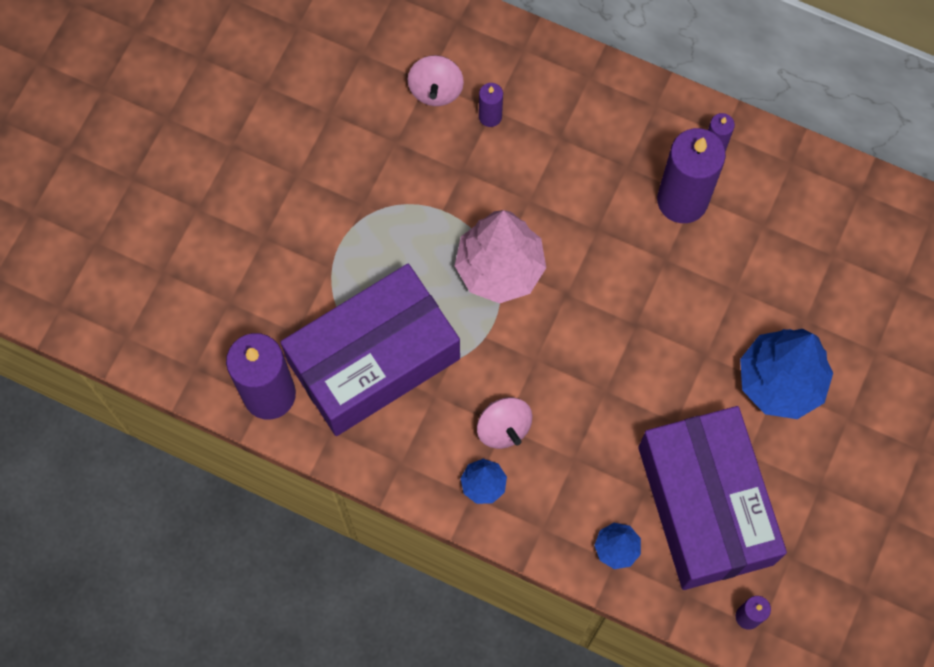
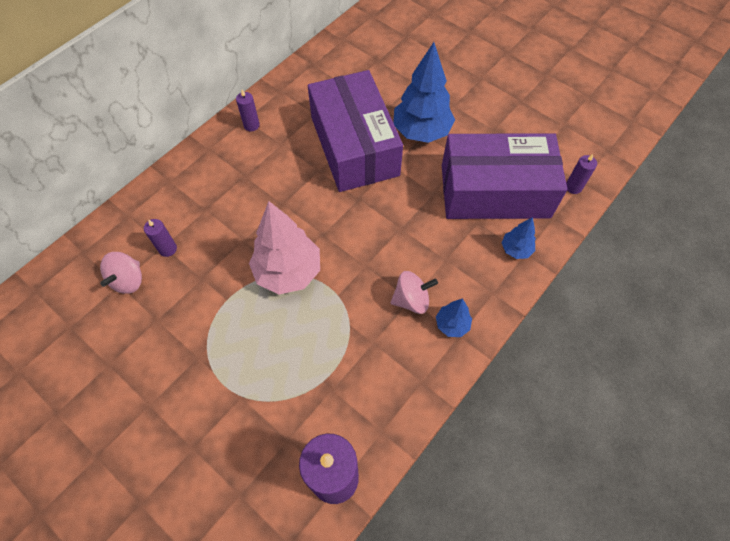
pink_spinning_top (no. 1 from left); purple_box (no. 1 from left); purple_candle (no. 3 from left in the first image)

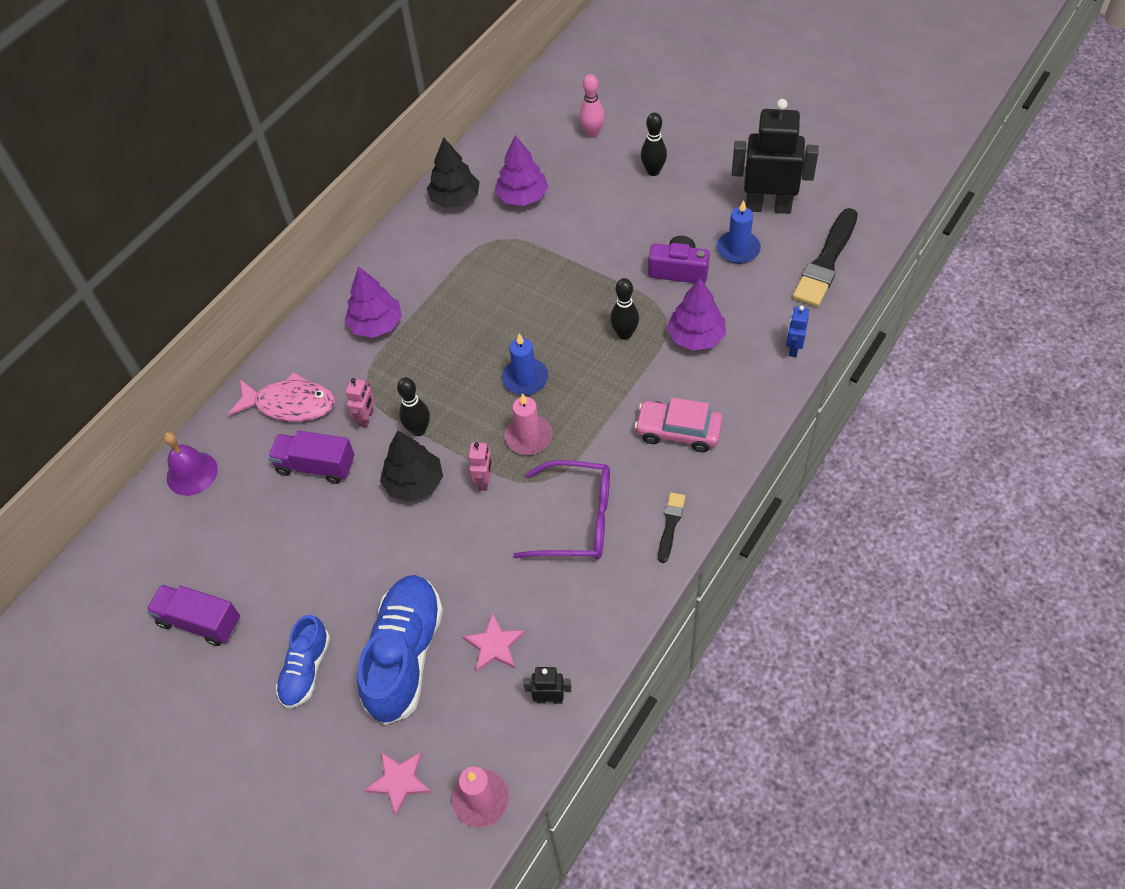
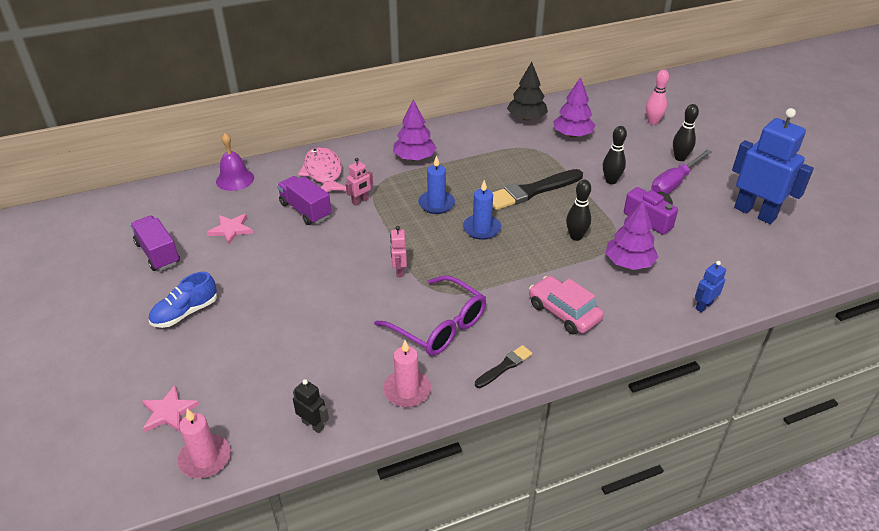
pink_star (no. 2 from left); pink_fish; pink_candle (no. 2 from left); pink_robot (no. 2 from left); blue_candle (no. 1 from left); black_brush (no. 2 from left); black_bowling_pin (no. 2 from left); purple_screwdriver; blue_robot (no. 2 from left); blue_shoe (no. 2 from left in the first image); black_tree (no. 1 from left in the first image)

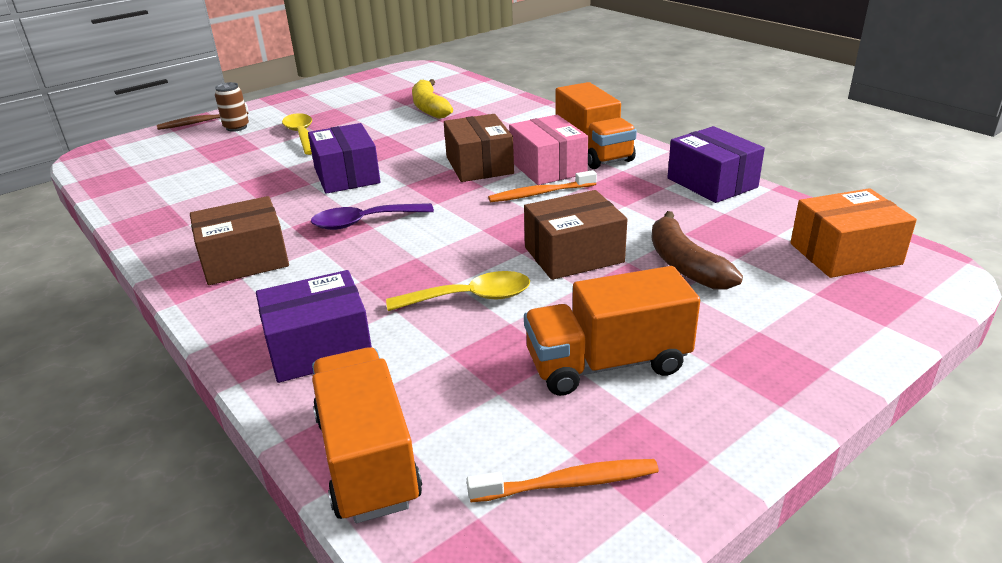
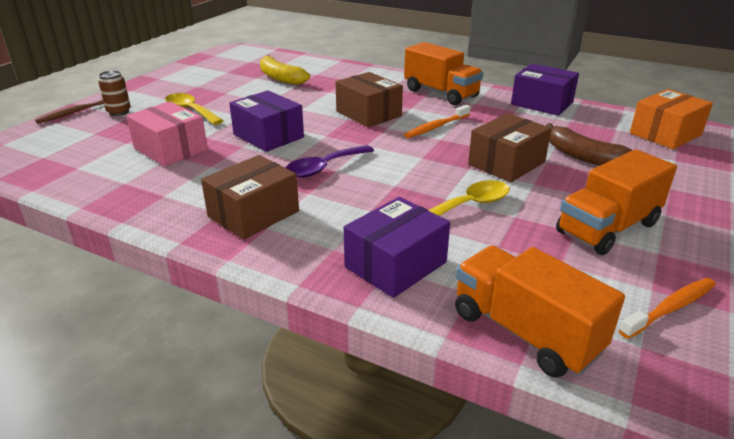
pink_box

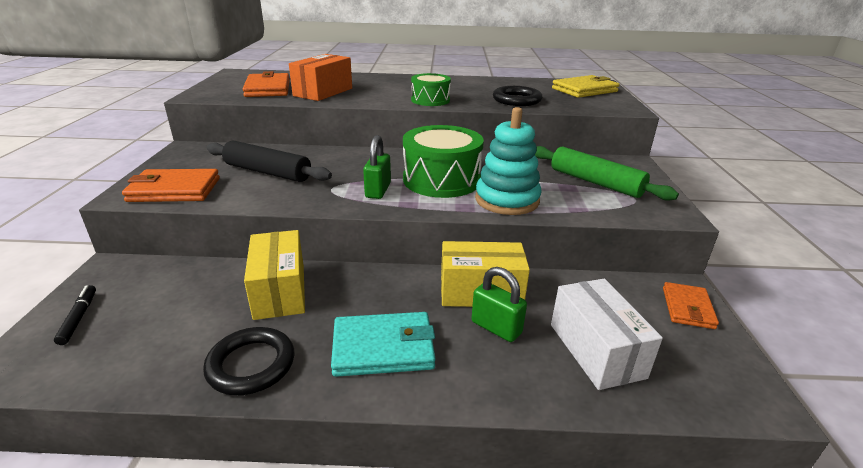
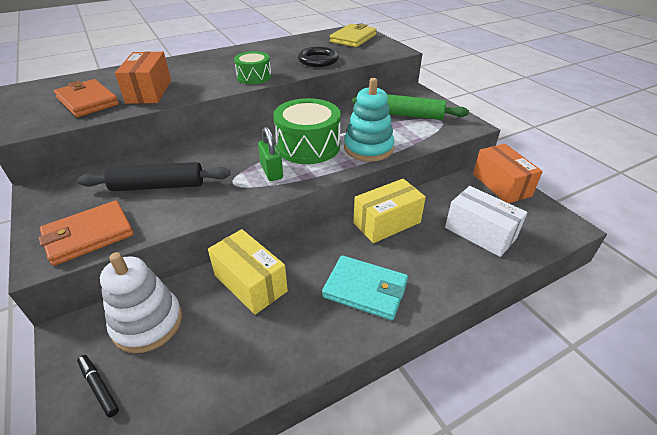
white_stacking_toy; turquoise_wallet; orange_box (no. 2 from left); black_ring (no. 1 from left in the first image); green_padlock (no. 2 from left in the first image)

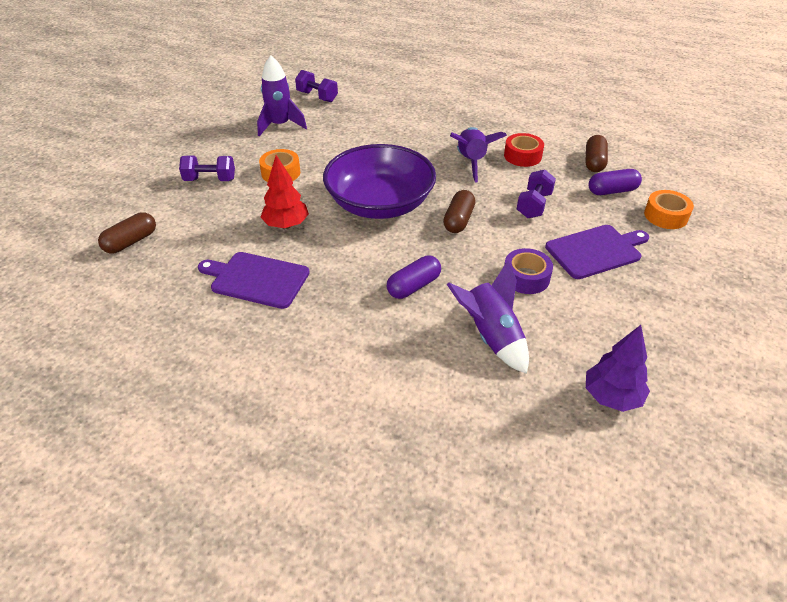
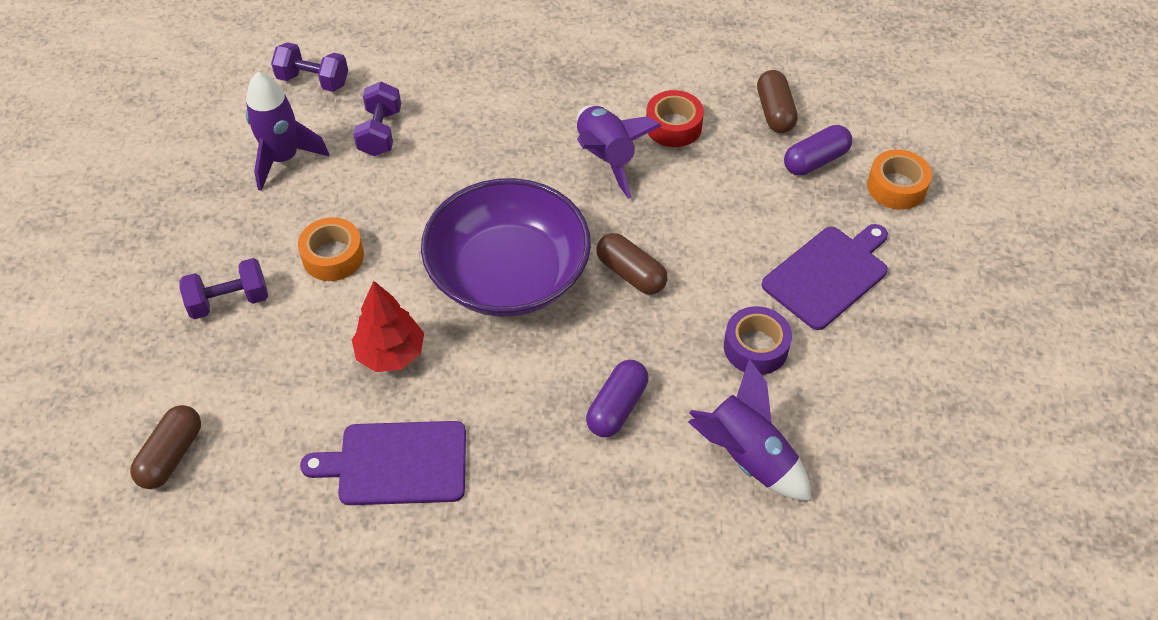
purple_dumbbell (no. 3 from left); brown_capsule (no. 2 from left); purple_tree

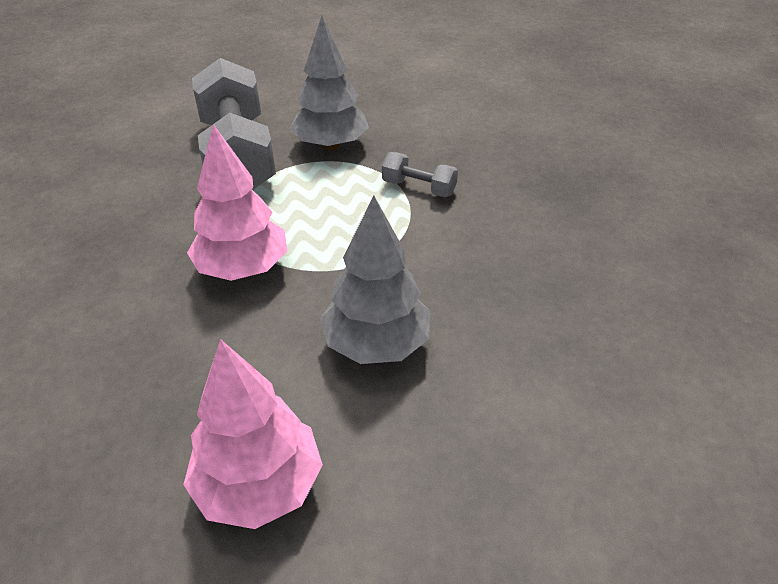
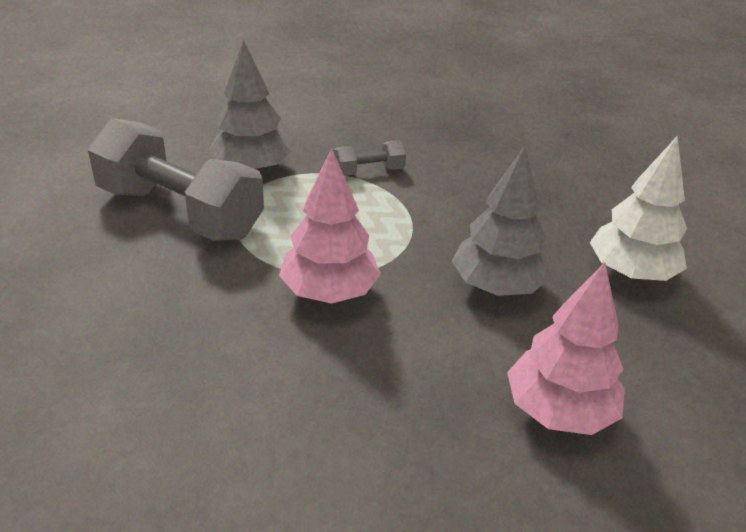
white_tree

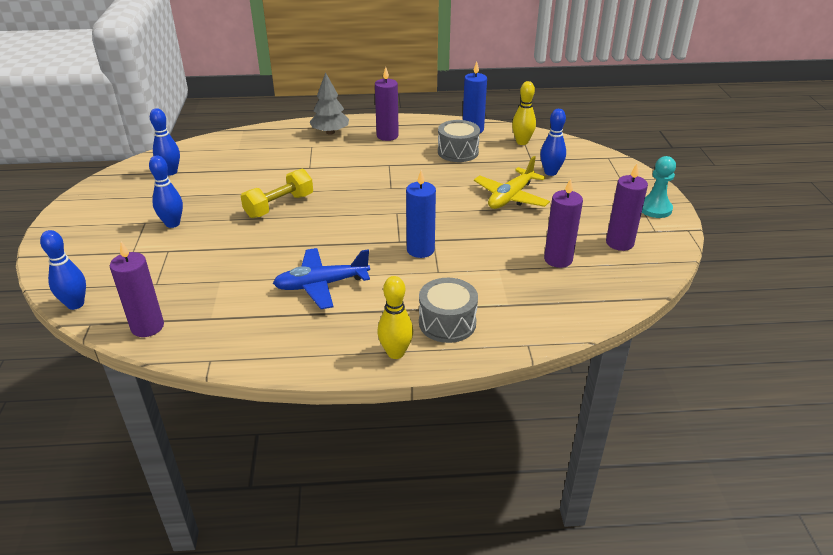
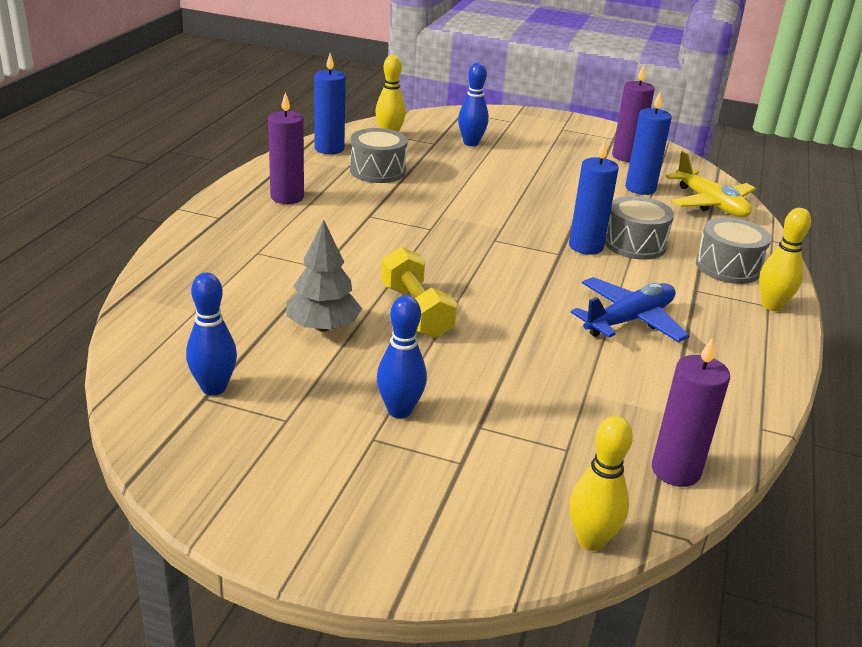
grey_tree; yellow_bowling_pin (no. 2 from left); blue_plane; grey_drum (no. 2 from left); blue_candle (no. 3 from left); yellow_plane; turquoise_pawn

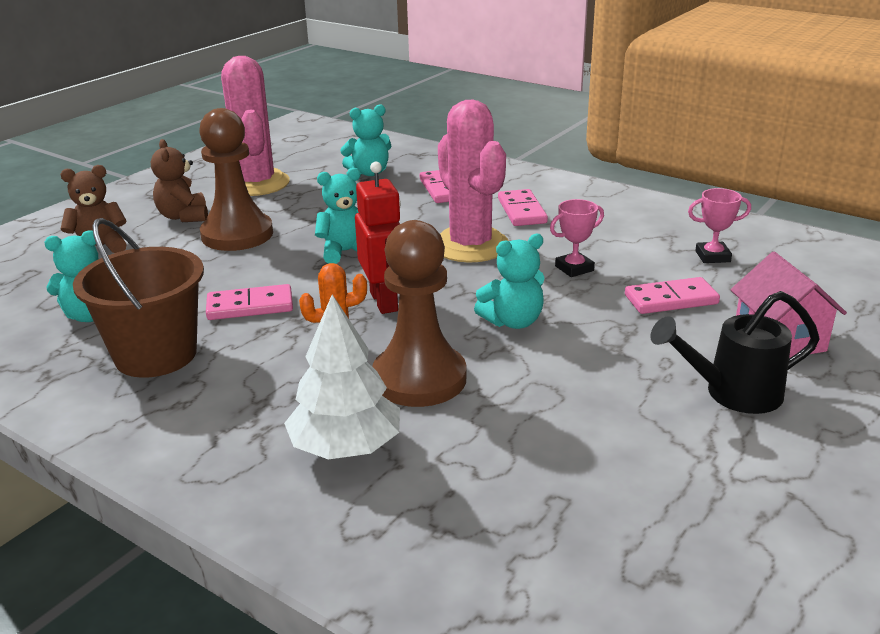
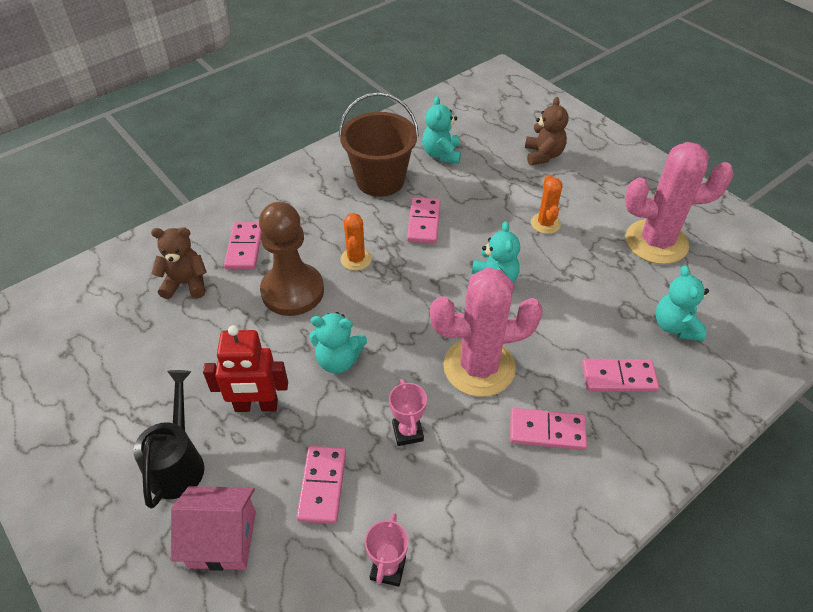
brown_teddy_bear (no. 1 from left); red_robot; pink_domino (no. 1 from left); turquoise_teddy_bear (no. 1 from left); orange_cactus (no. 2 from left)

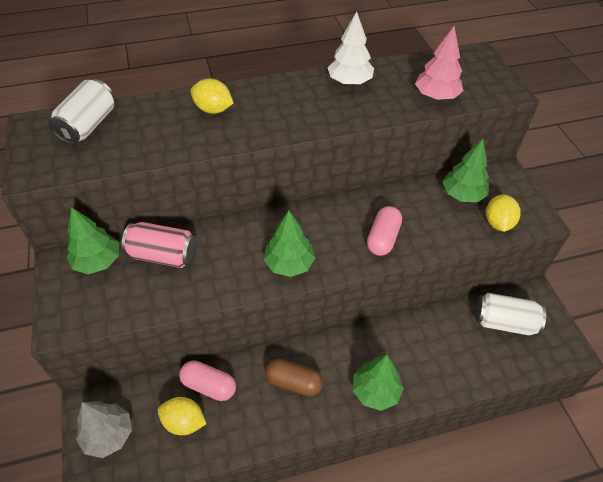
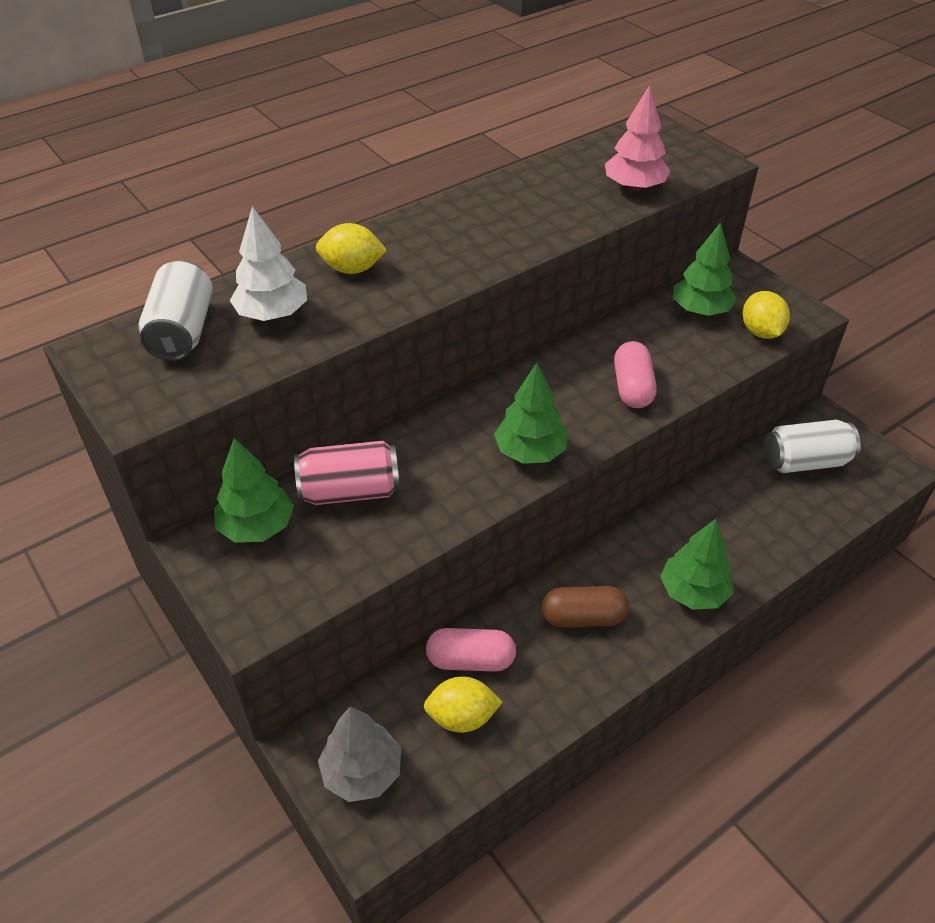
white_tree

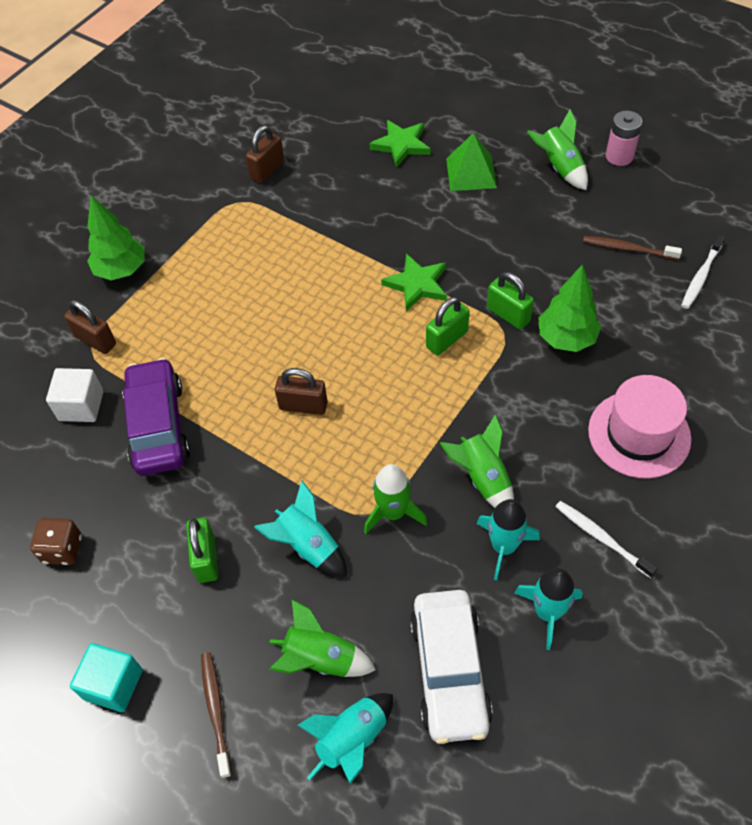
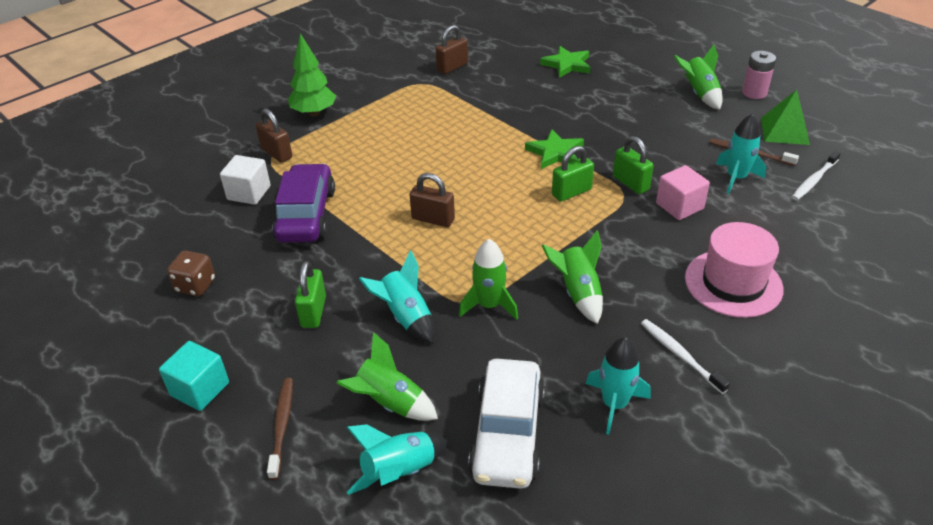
pink_cube; turquoise_rocket (no. 4 from left); green_pyramid

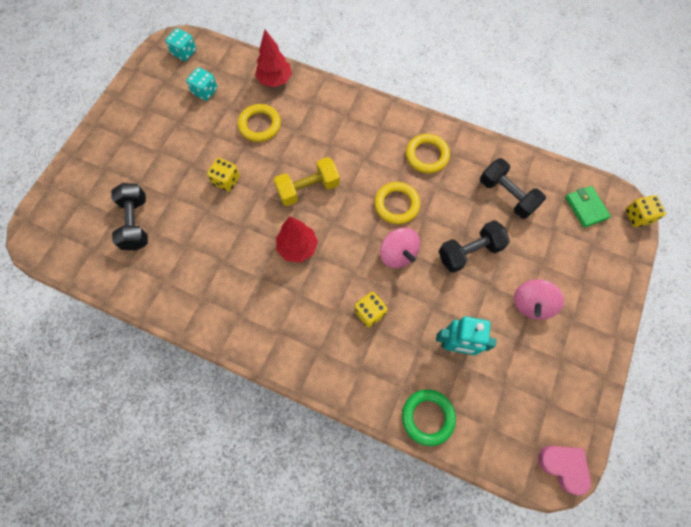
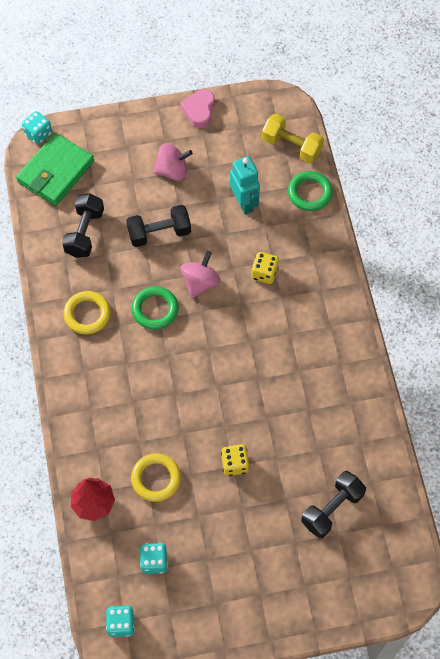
green_wallet; turquoise_dice (no. 1 from left); black_dumbbell (no. 2 from left); green_ring (no. 1 from left); pink_heart; yellow_dumbbell; red_tree (no. 2 from left in the first image)

